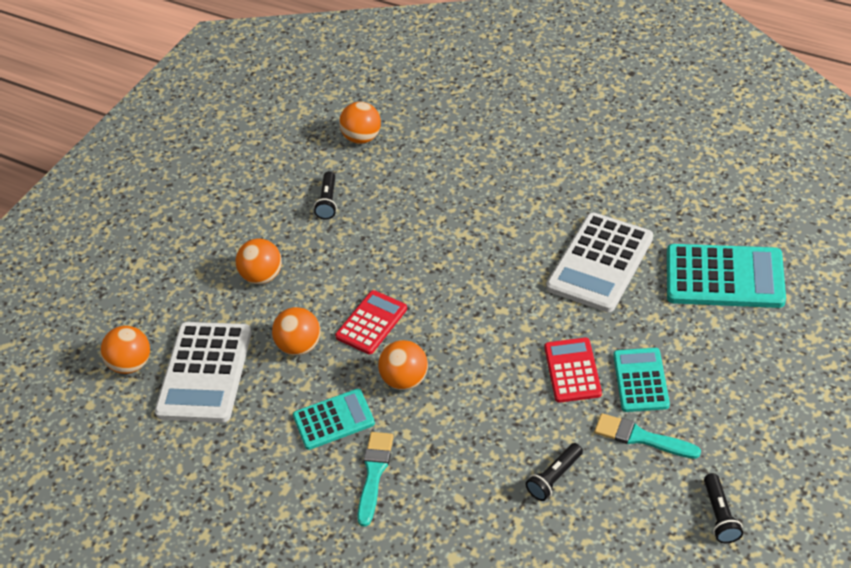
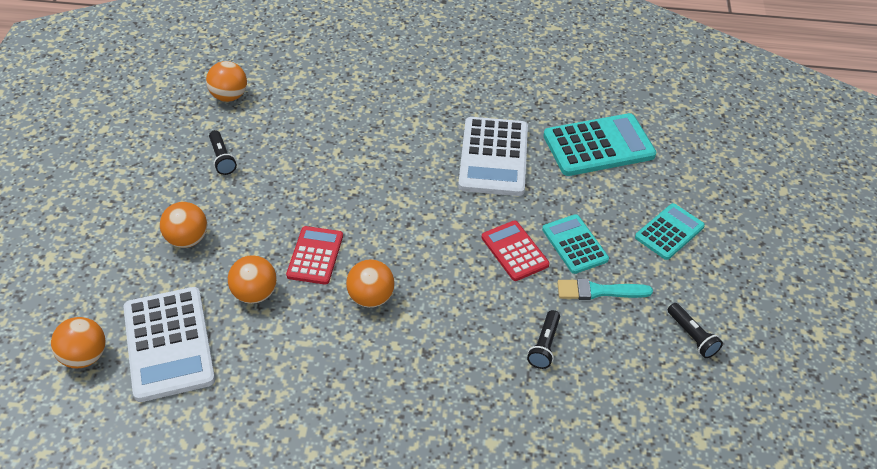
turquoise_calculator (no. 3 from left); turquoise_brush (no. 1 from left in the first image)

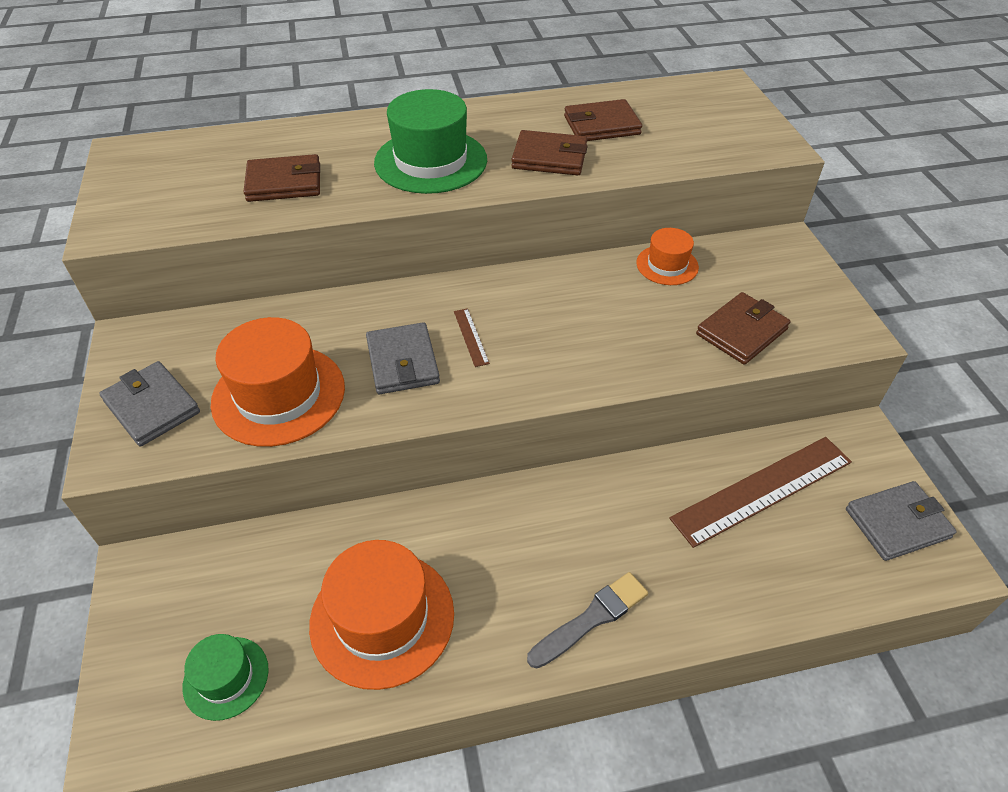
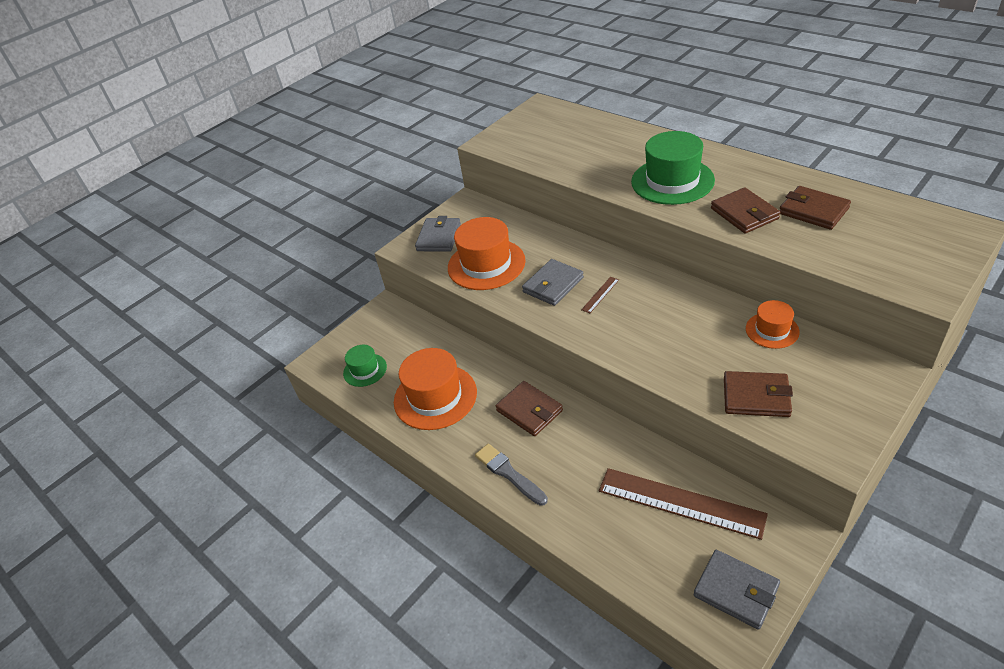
grey_brush; brown_wallet (no. 1 from left)

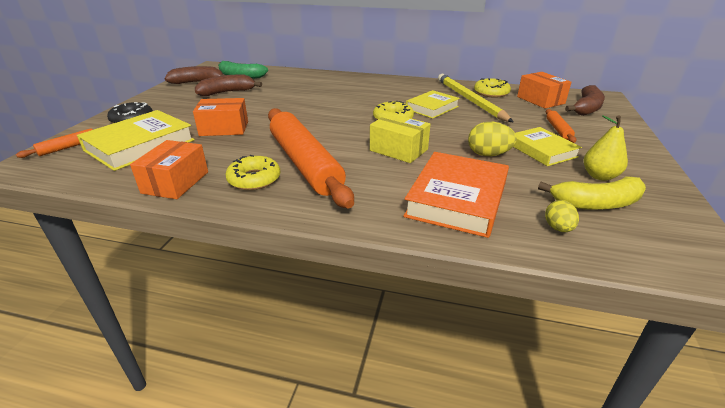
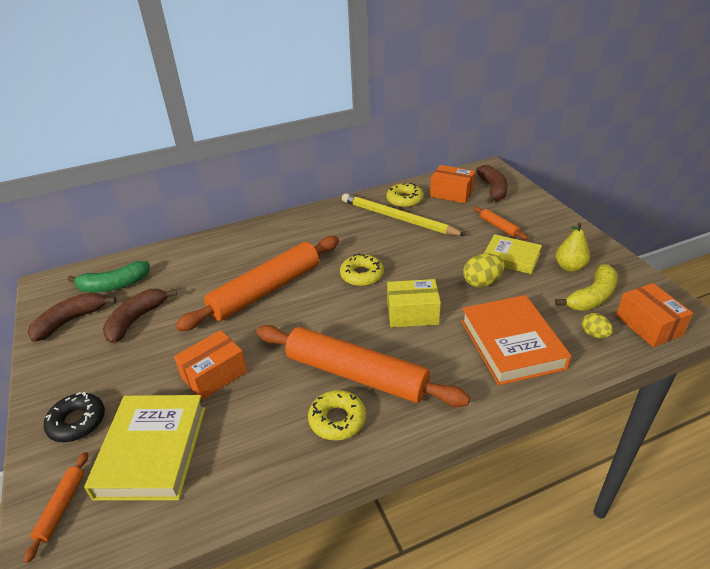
orange_rolling_pin (no. 2 from left); orange_box (no. 3 from left); yellow_book (no. 2 from left in the first image)

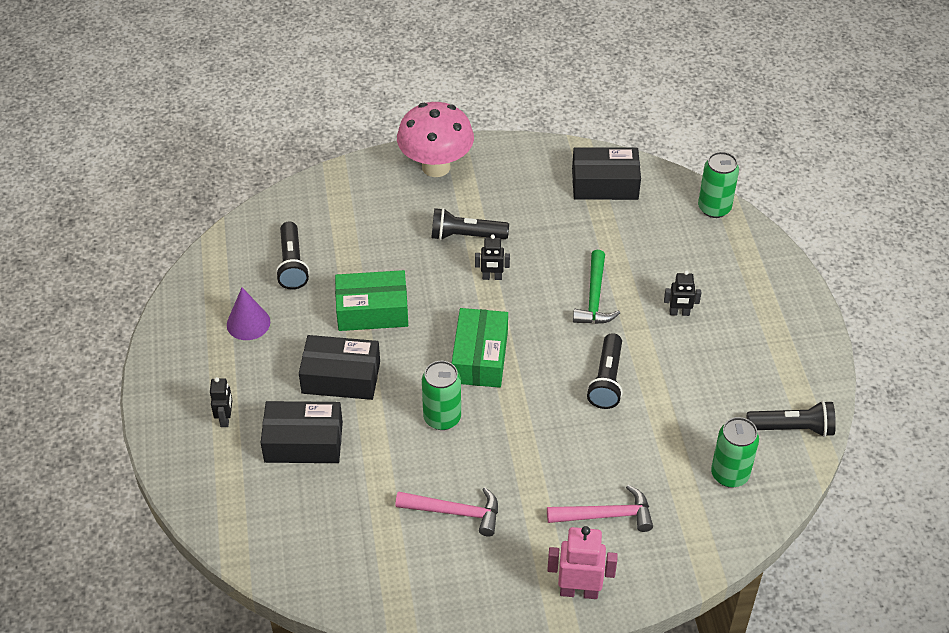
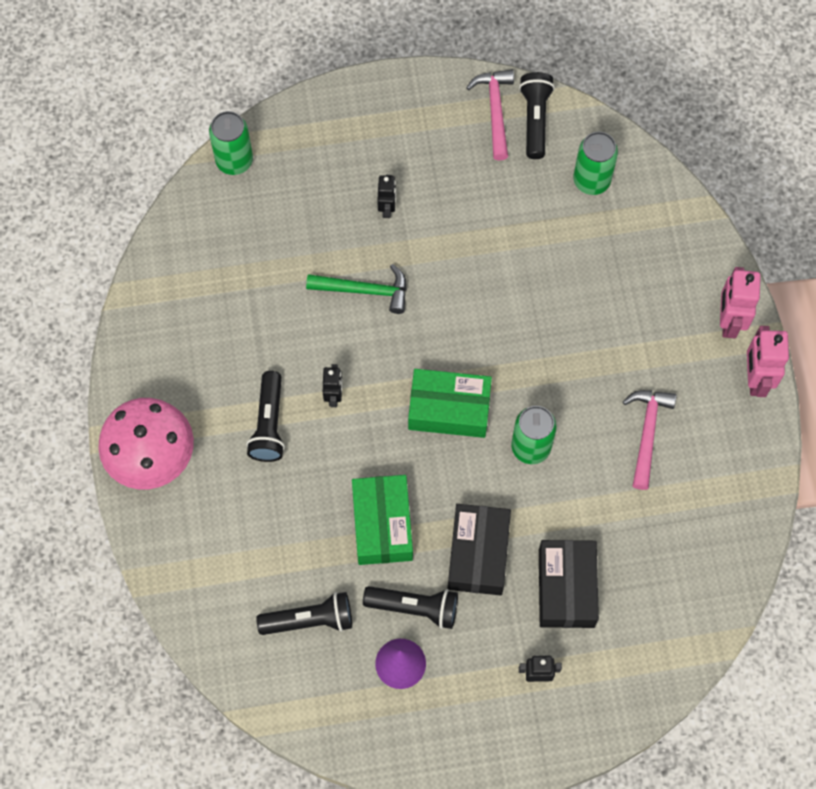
black_flashlight (no. 3 from left); pink_hammer (no. 1 from left); pink_robot (no. 2 from left); black_box (no. 3 from left in the first image)

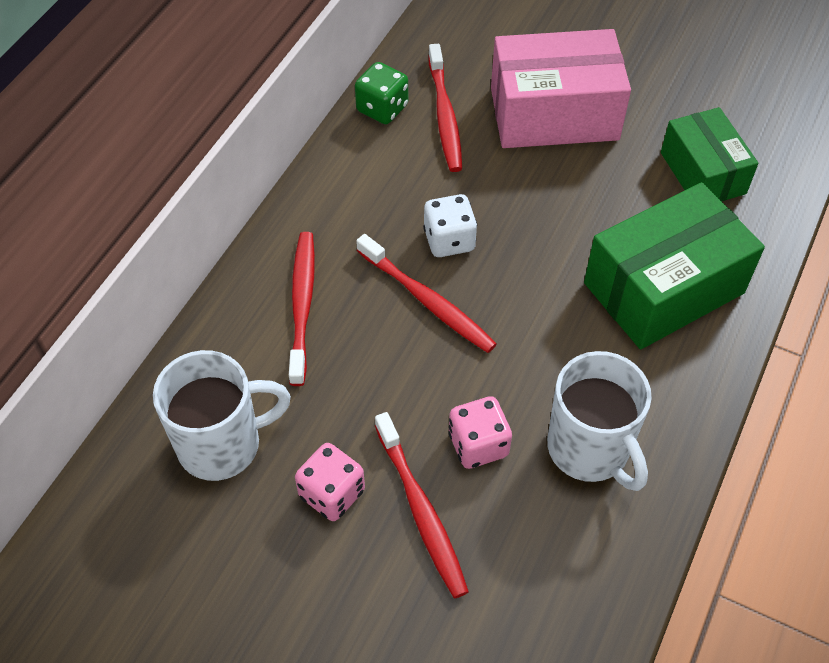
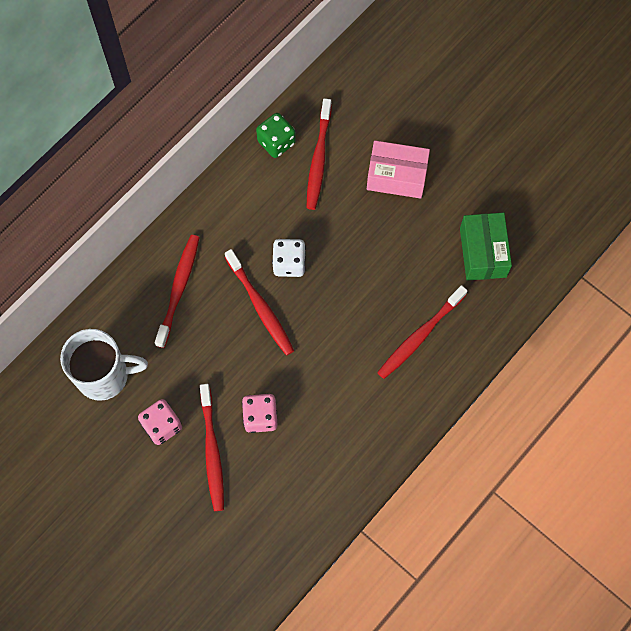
pink_box; red_toothbrush (no. 5 from left); white_mug (no. 2 from left in the first image)

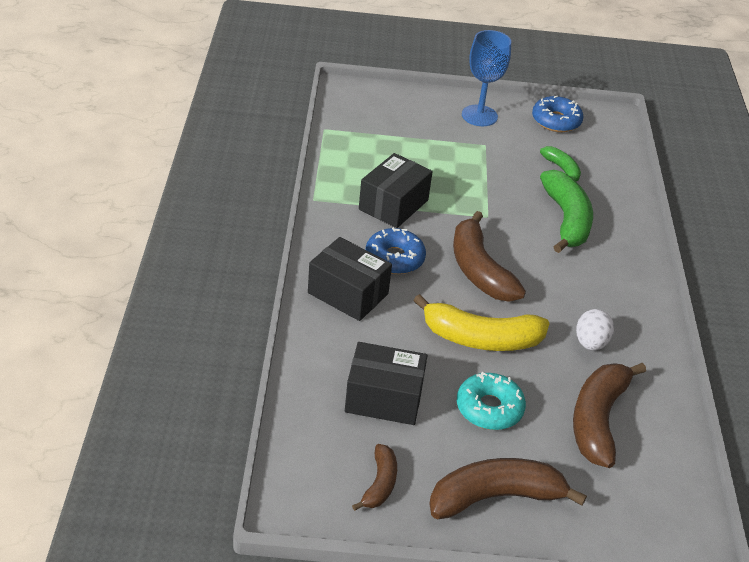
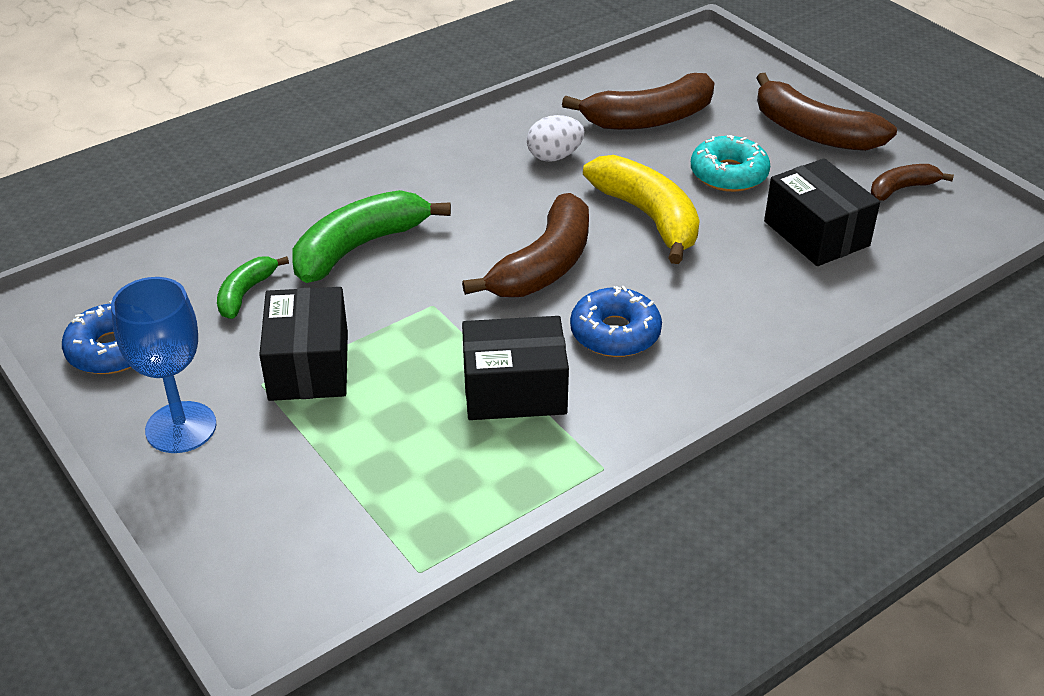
black_box (no. 1 from left)

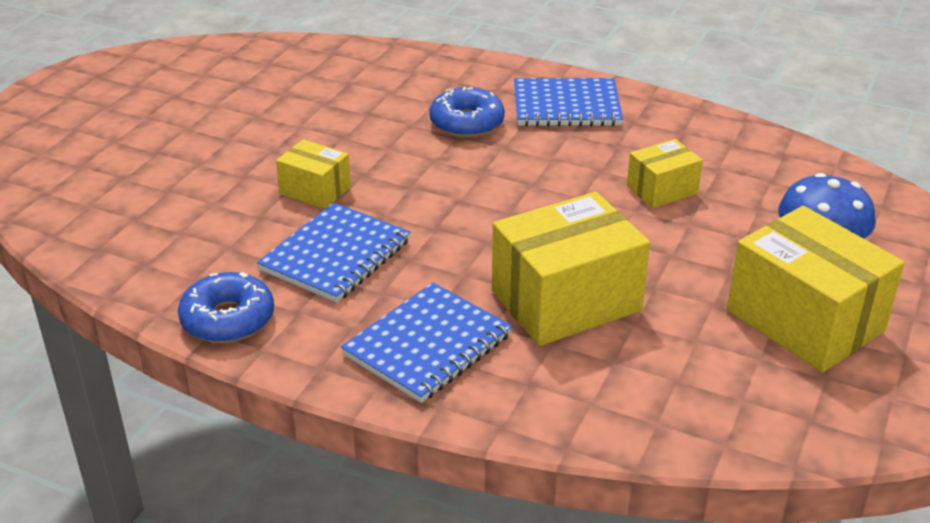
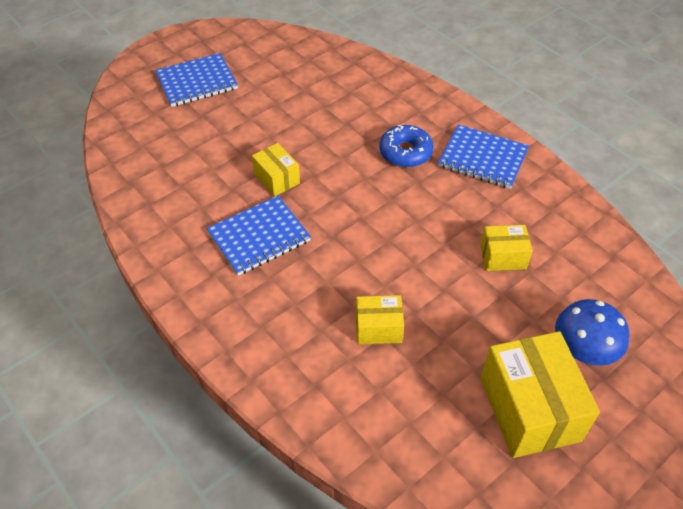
blue_notebook (no. 1 from left); yellow_box (no. 2 from left); blue_donut (no. 1 from left in the first image)

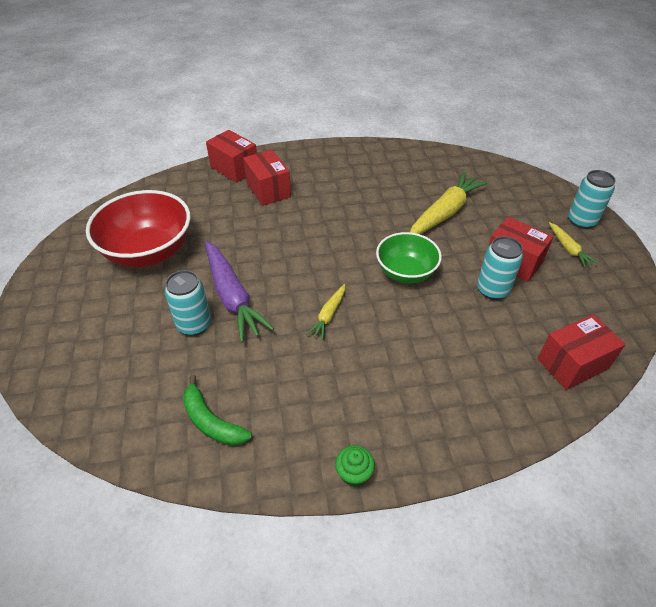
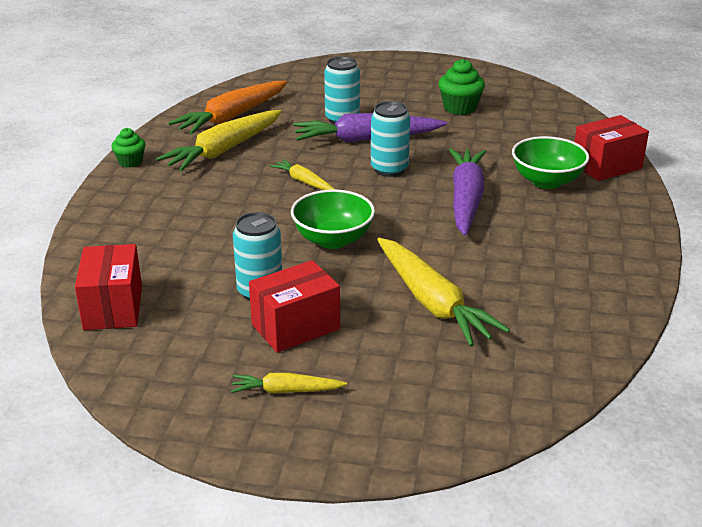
yellow_carrot (no. 1 from left); orange_carrot; turquoise_can (no. 3 from left); green_cupcake (no. 2 from left); purple_carrot (no. 2 from left); green_bowl (no. 2 from left)

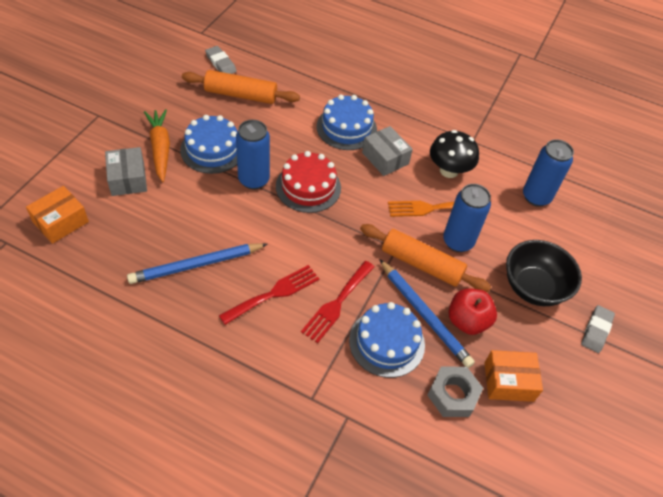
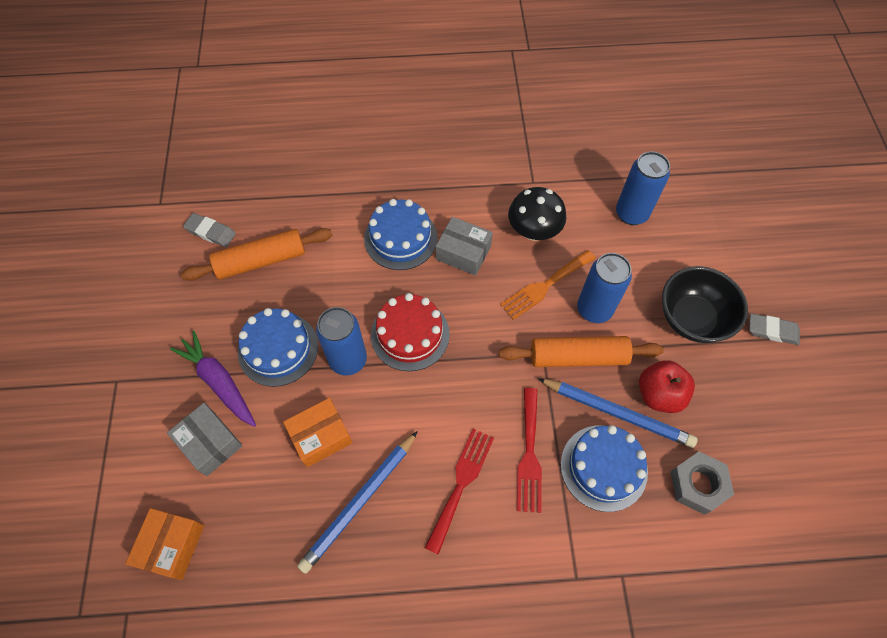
purple_carrot; orange_box (no. 2 from left); grey_eraser (no. 2 from left)

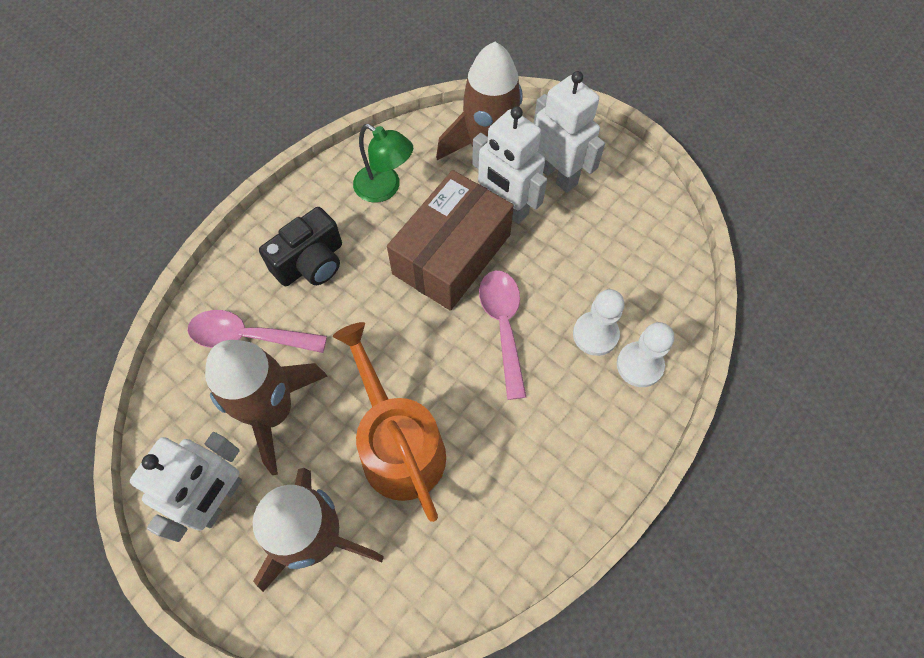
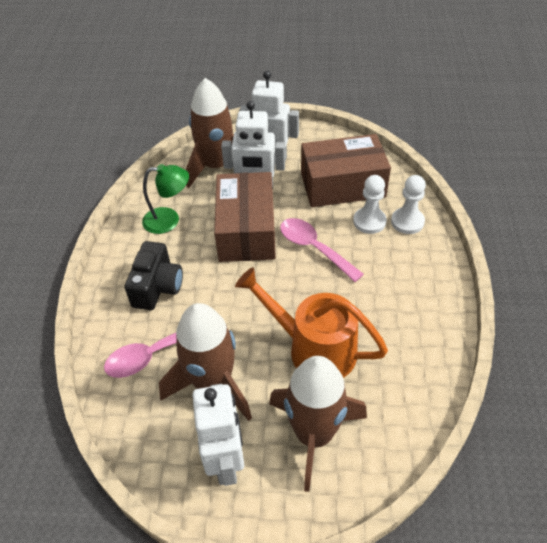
brown_box (no. 2 from left)

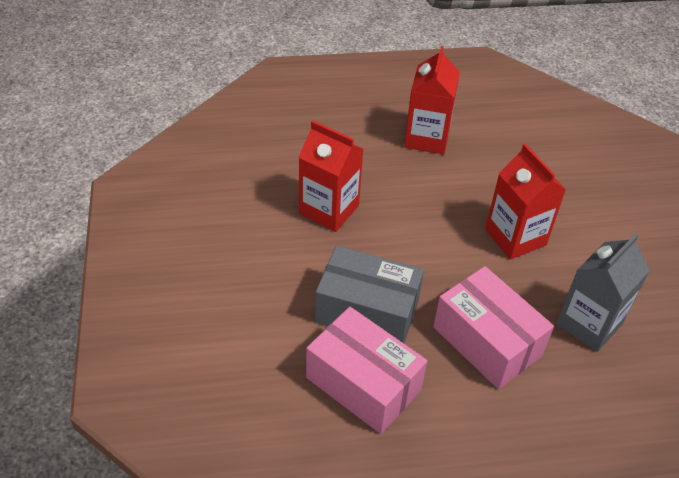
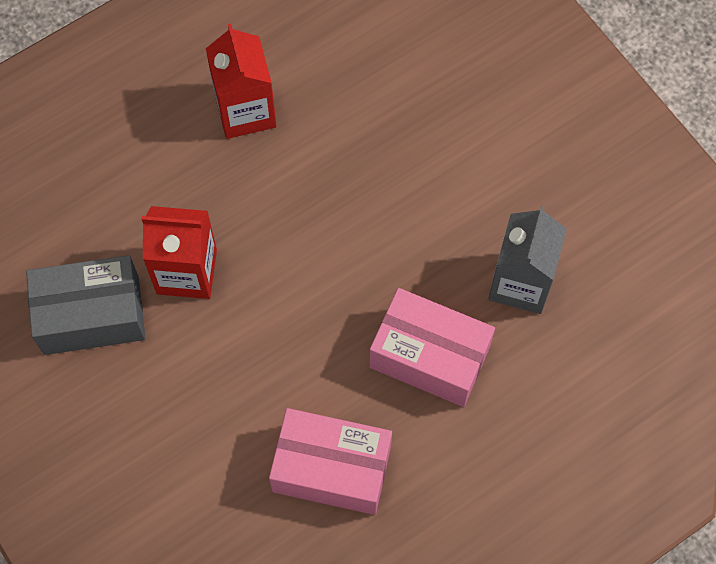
grey_box; red_carton (no. 3 from left in the first image)

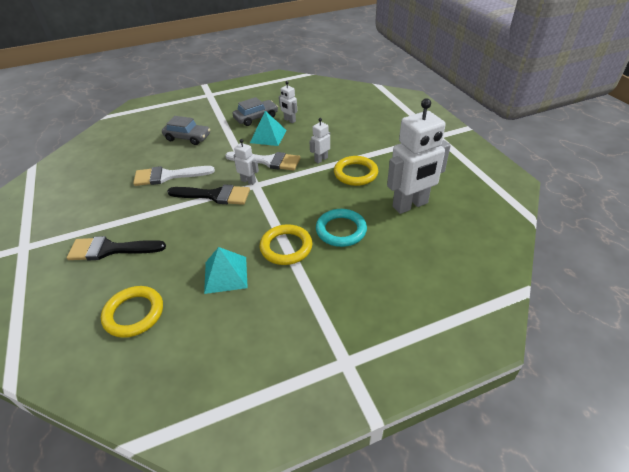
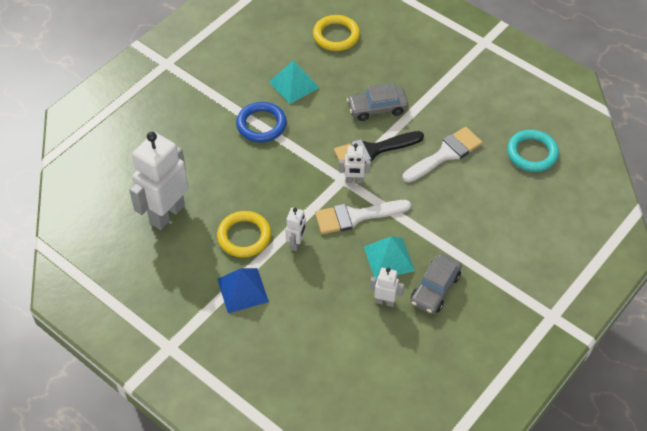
blue_pyramid; blue_ring; grey_car (no. 1 from left); turquoise_ring; black_brush (no. 1 from left in the first image)

